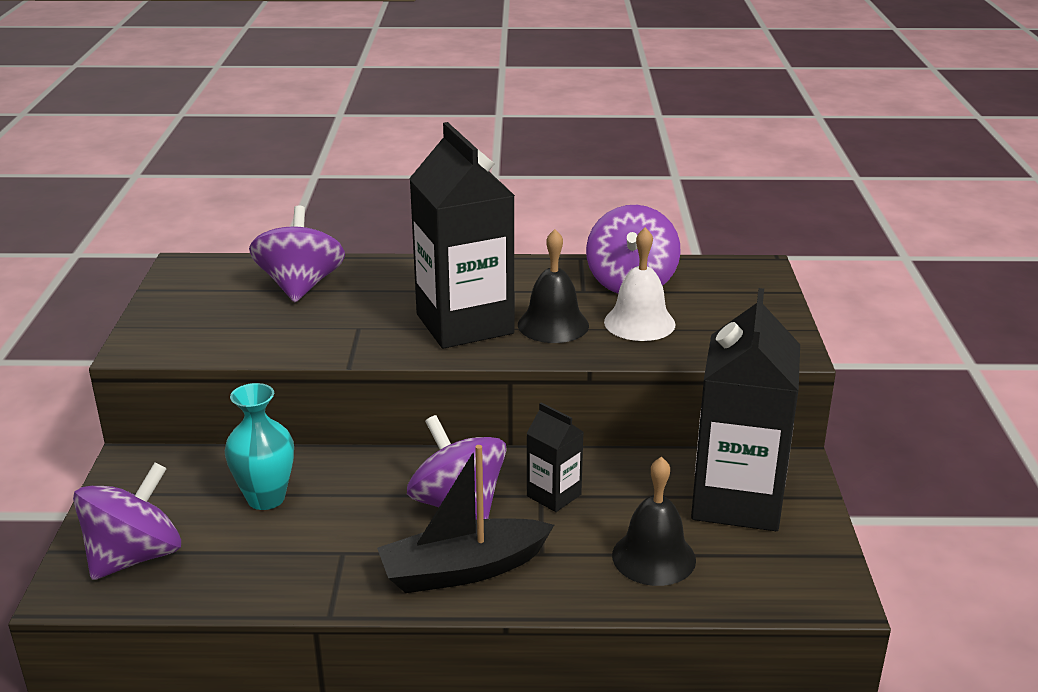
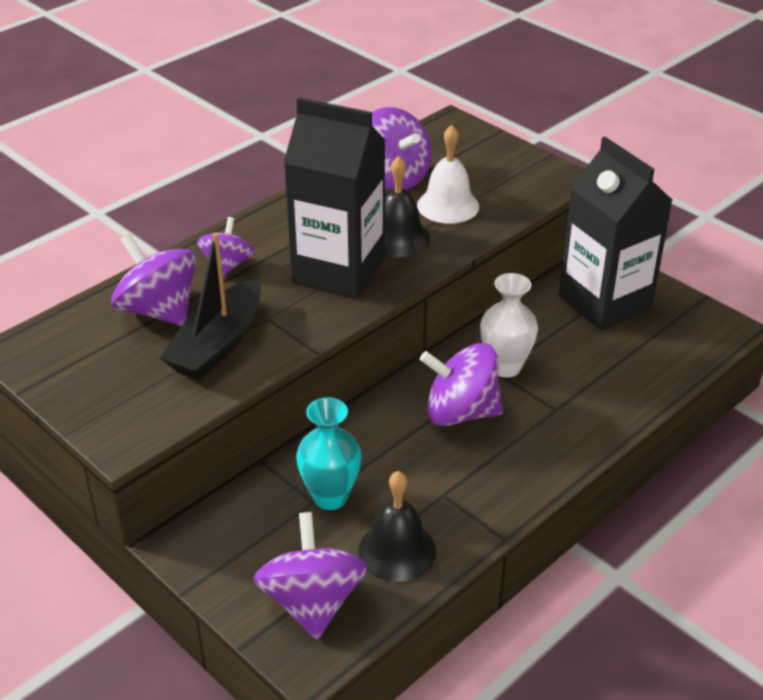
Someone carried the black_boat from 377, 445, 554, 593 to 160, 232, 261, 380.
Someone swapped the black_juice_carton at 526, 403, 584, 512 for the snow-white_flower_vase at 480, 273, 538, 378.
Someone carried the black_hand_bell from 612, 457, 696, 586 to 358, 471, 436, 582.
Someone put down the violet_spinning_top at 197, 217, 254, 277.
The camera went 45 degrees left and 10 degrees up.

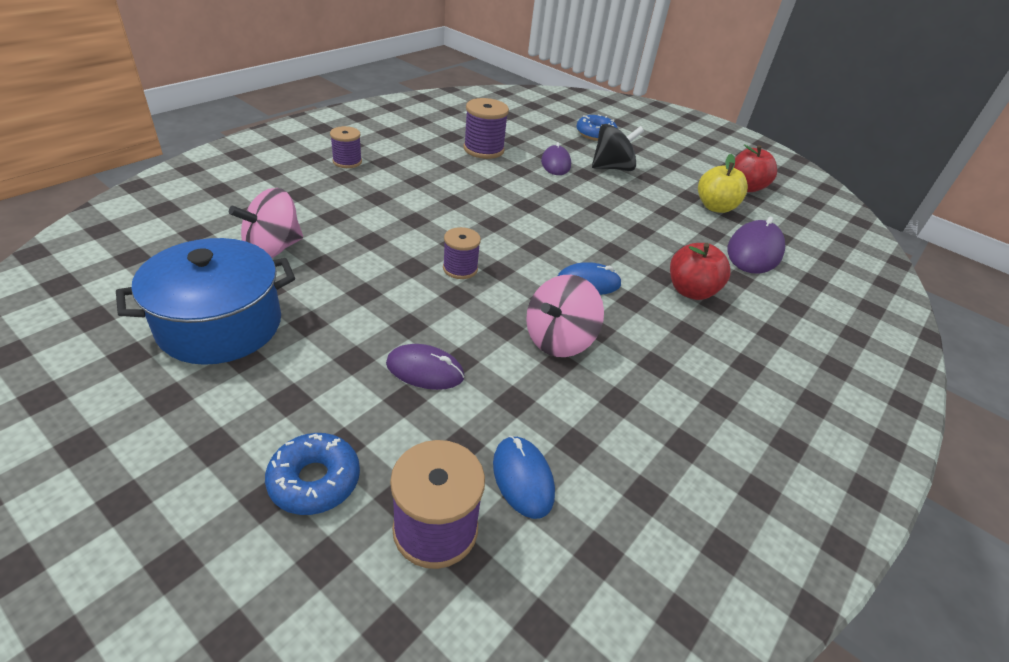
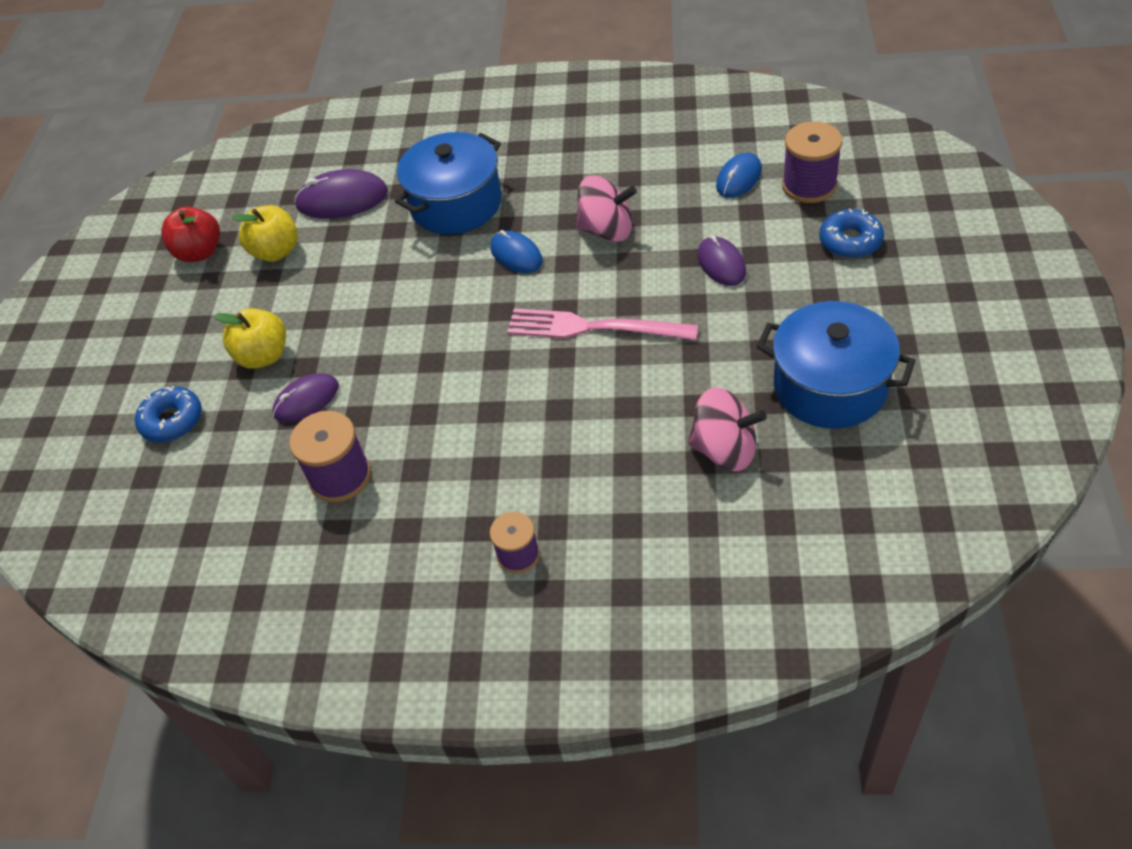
Someone swapped the violet_spool at 443, 227, 481, 279 for the pink_fork at 507, 308, 698, 340.
Someone swapped the black_spinning_top at 592, 124, 644, 171 for the yellow_apple at 215, 308, 286, 369.
Someone swapped the scarlet_apple at 670, 243, 731, 300 for the royal_blue_pot at 395, 132, 502, 234.
The camera went 115 degrees left and 10 degrees up.

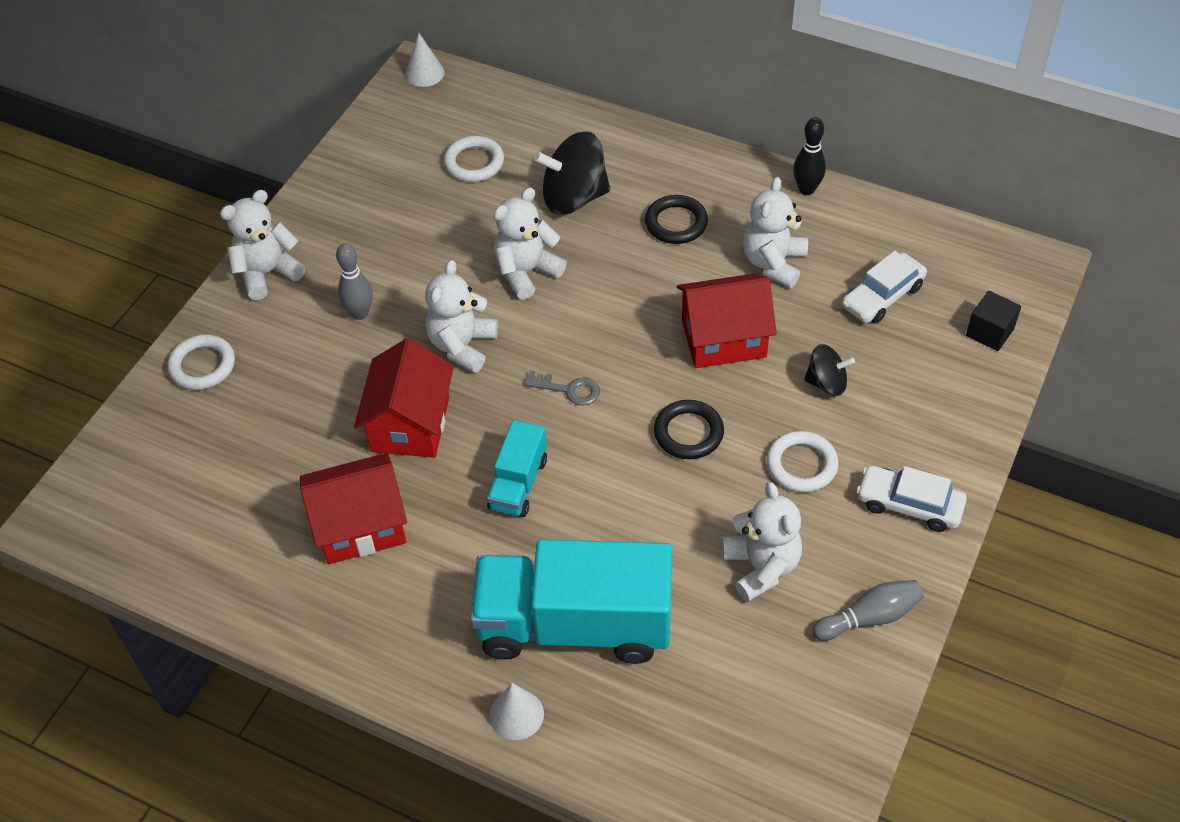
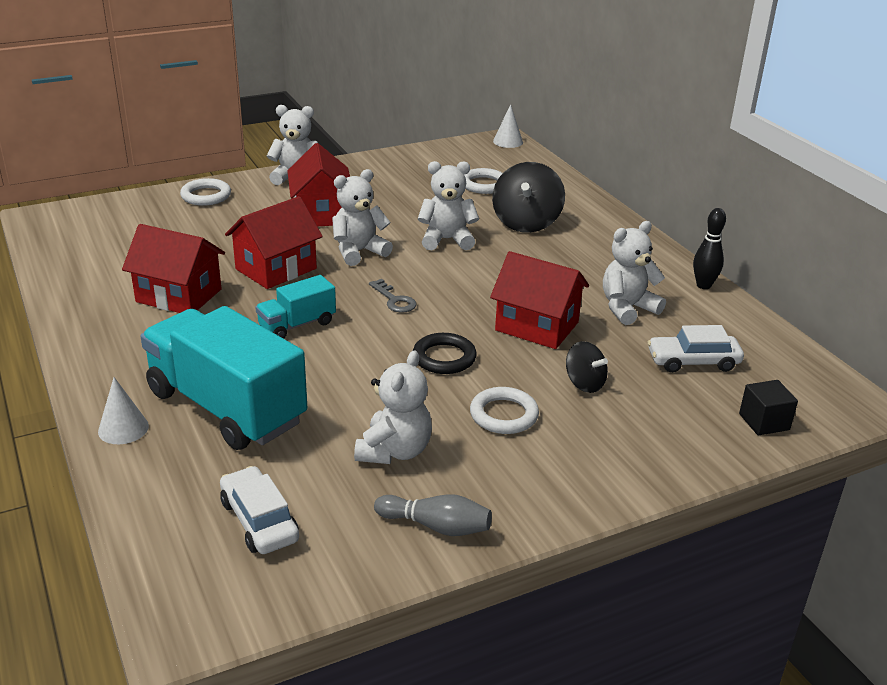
Someone swapped the grey_bowling_pin at 336, 243, 373, 320 for the scarlet_house at 287, 143, 350, 227.
Someone rotated the black_spinning_top at 534, 131, 610, 215 by 105 degrees counterclockwise.
Someone took away the black_torus at 645, 195, 708, 244.
Someone carried the snow-white_toy_car from 856, 466, 967, 532 to 220, 466, 299, 554.
The camera went 35 degrees right and 20 degrees down.

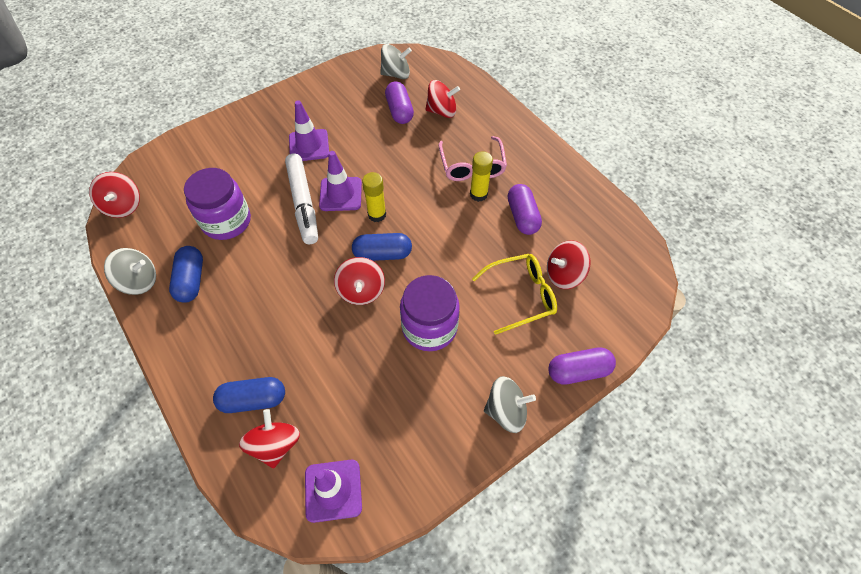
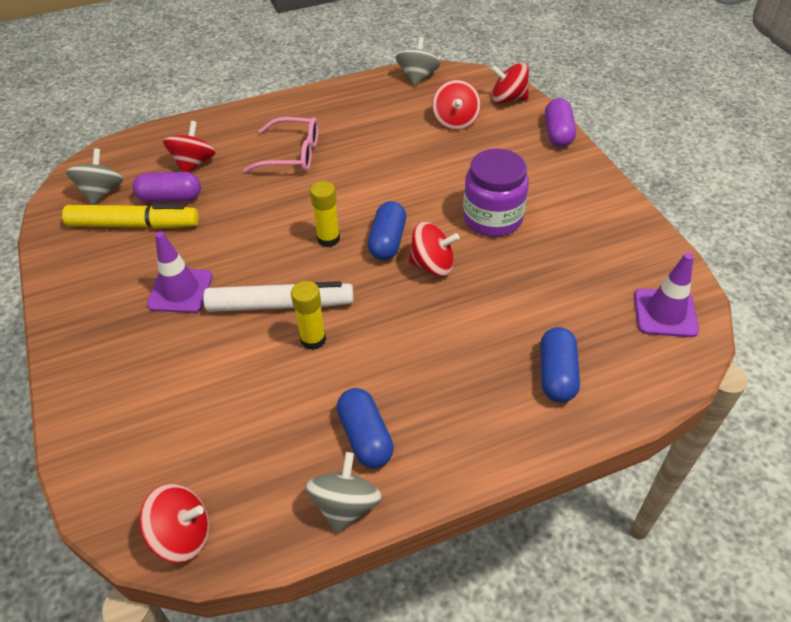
Someone rotated the royal_blue_pill at 169, 246, 203, 303 by 60 degrees clockwise.
Someone took away the violet_jar at 184, 168, 251, 240.
Someone carried the scarlet_spinning_top from 239, 409, 300, 468 to 491, 63, 529, 103.
Someone took away the violet_traffic_cone at 319, 151, 362, 211.
Someone carried the yellow_glue_stick from 470, 151, 493, 202 to 291, 281, 326, 350.
Someone took away the yellow_eyeglasses at 472, 254, 557, 335.
Someone carried the grey_spinning_top from 484, 376, 536, 433 to 396, 37, 440, 86.
Someone took away the violet_pill at 508, 184, 542, 235.
Someone put down the yellow_marker_pen at 62, 204, 199, 229.
The camera went 75 degrees left and 10 degrees down.

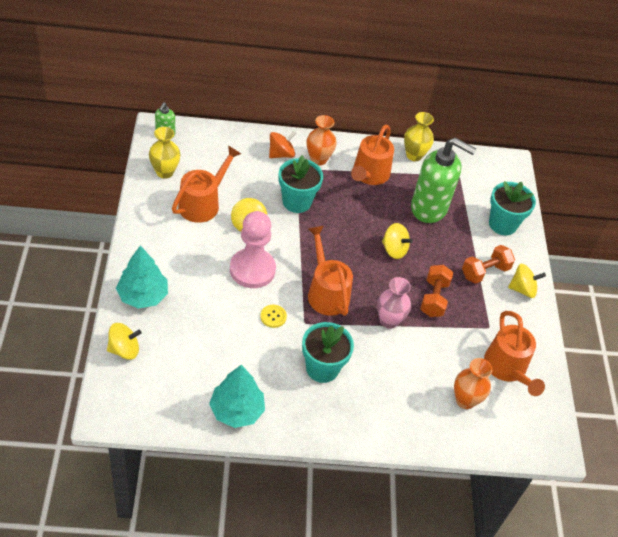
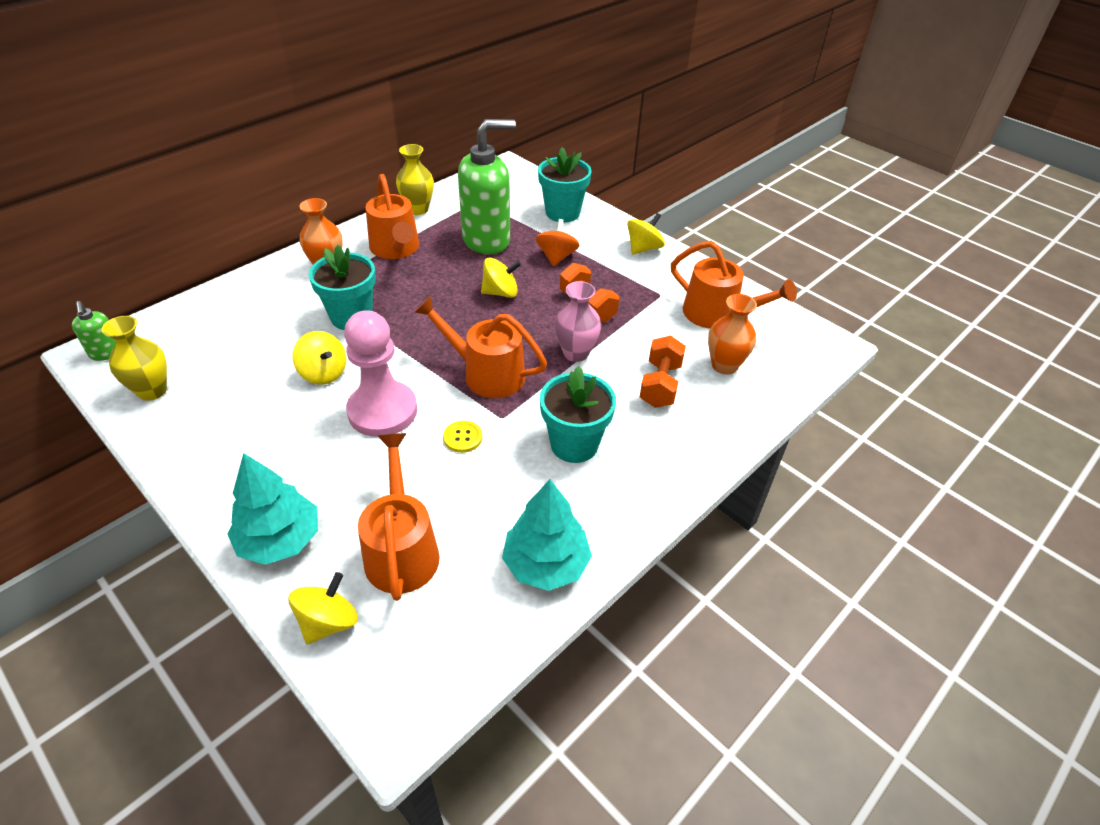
Someone carried the orange-coloured_watering_pot from 172, 145, 241, 223 to 358, 433, 440, 601.
Someone carried the orange-coloured_spinning_top from 269, 131, 296, 158 to 535, 219, 579, 267.
Someone carried the orange-coloured_free_weight from 462, 245, 515, 284 to 640, 336, 686, 408.
The camera went 40 degrees left and 5 degrees down.

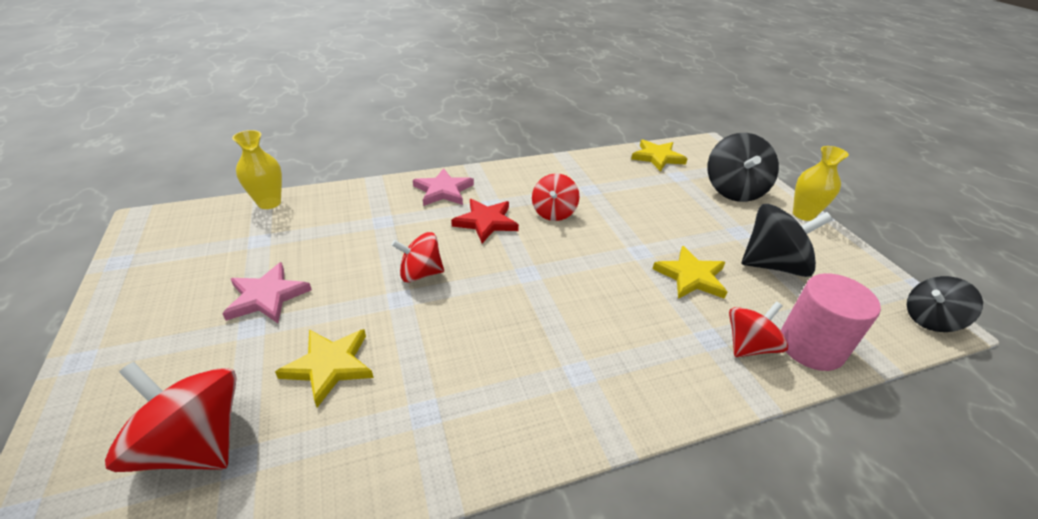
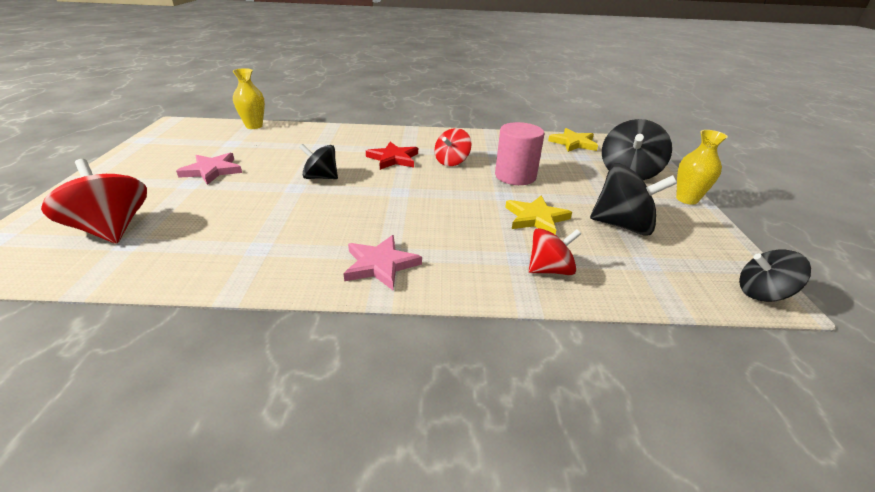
Someone took away the yellow_star at 275, 329, 374, 407.
Someone repainted the scarlet_spinning_top at 391, 232, 444, 283, which became the black_spinning_top at 299, 144, 338, 179.
Someone carried the pink_star from 413, 168, 474, 206 to 343, 235, 422, 290.
Someone carried the pink_solid_cylinder from 780, 273, 881, 371 to 495, 122, 544, 185.
The camera went 20 degrees right and 5 degrees down.

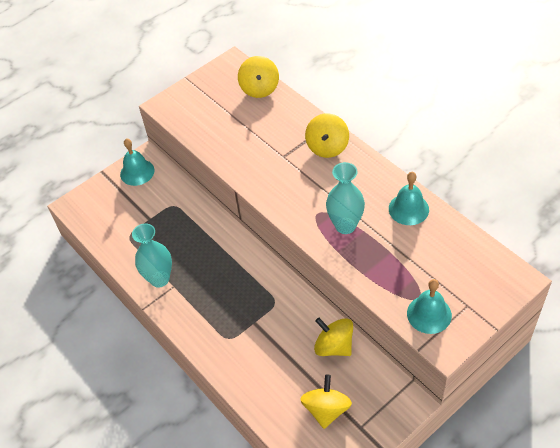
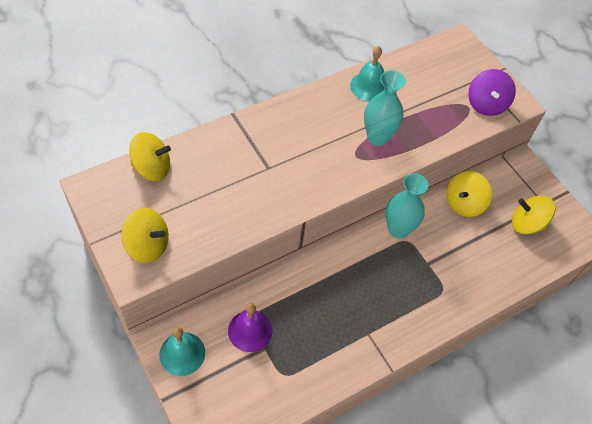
Someone carried the aqua_flower_vase from 132, 224, 172, 288 to 386, 173, 428, 239.
Someone carried the yellow_spinning_top from 305, 113, 349, 158 to 121, 208, 169, 263.
Someone swapped the aqua_hand_bell at 407, 279, 452, 334 for the violet_spinning_top at 468, 69, 516, 116.
Someone put down the violet_hand_bell at 228, 303, 272, 352.
The camera went 90 degrees left and 5 degrees up.

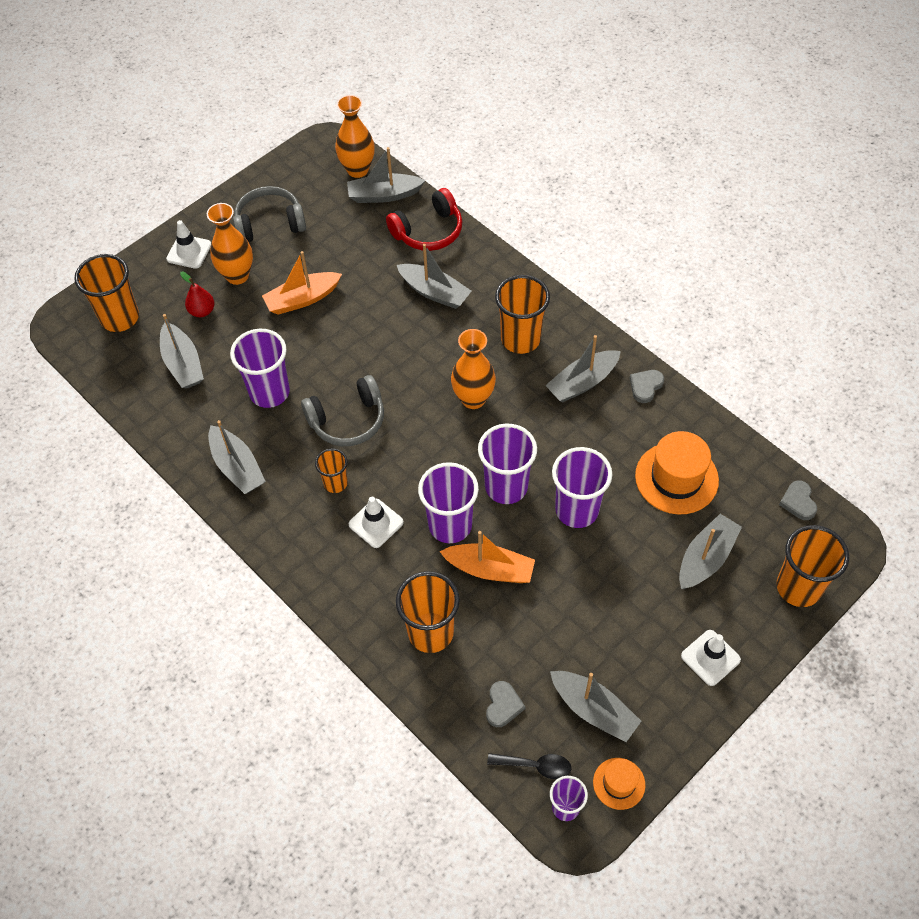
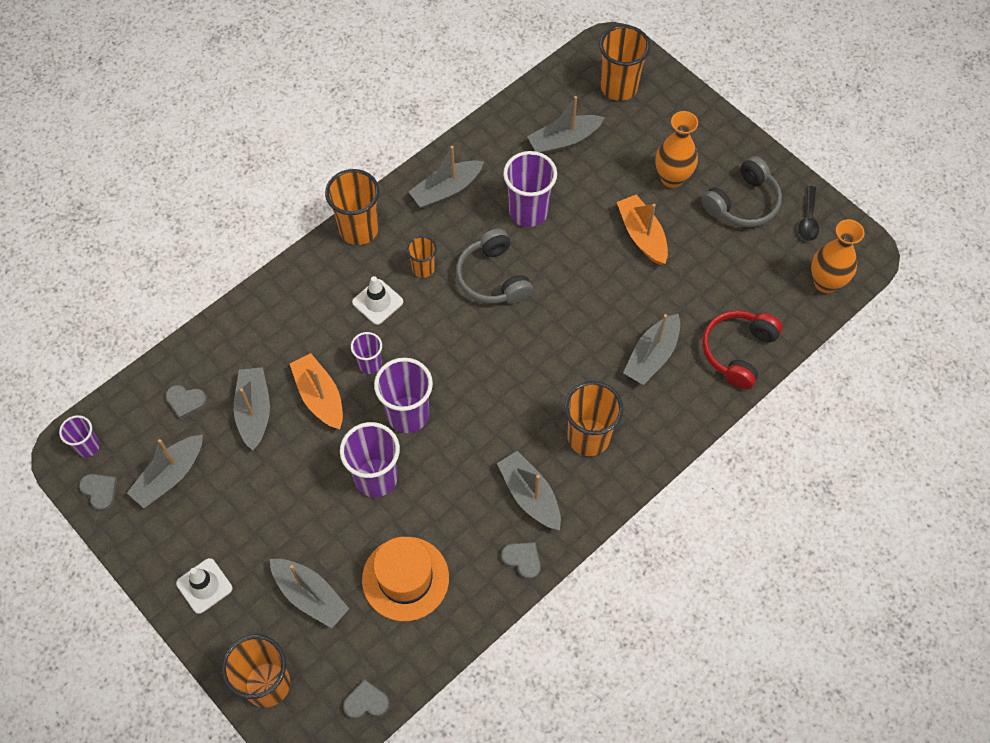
Someone took away the snow-white_traffic_cone at 166, 220, 211, 269.
Someone took away the scarlet_pear_fruit at 180, 272, 215, 317.
Someone rotated the grey_over-ear_headphones at 233, 186, 306, 242 by 60 degrees clockwise.
Someone carried the grey_boat from 347, 147, 426, 203 to 234, 367, 270, 451.
Someone rotated the scarlet_over-ear_headphones at 386, 188, 462, 251 by 60 degrees clockwise.
Someone carried the orange-coloured_beaker from 396, 571, 460, 653 to 325, 169, 380, 245.
Someone scaled the violet_beaker at 418, 462, 479, 543 by 0.56.
Someone rotated the orange-coloured_boat at 440, 531, 535, 583 by 135 degrees clockwise.
Someone took away the orange-coloured_flower_vase at 451, 329, 496, 409.
Someone carried the black_tablespoon from 487, 753, 571, 779 to 798, 186, 819, 241.
Someone swapped the orange-coloured_tall_hat at 593, 758, 645, 810 for the grey_love_heart at 79, 474, 117, 511.
The camera went 90 degrees right and 5 degrees up.

